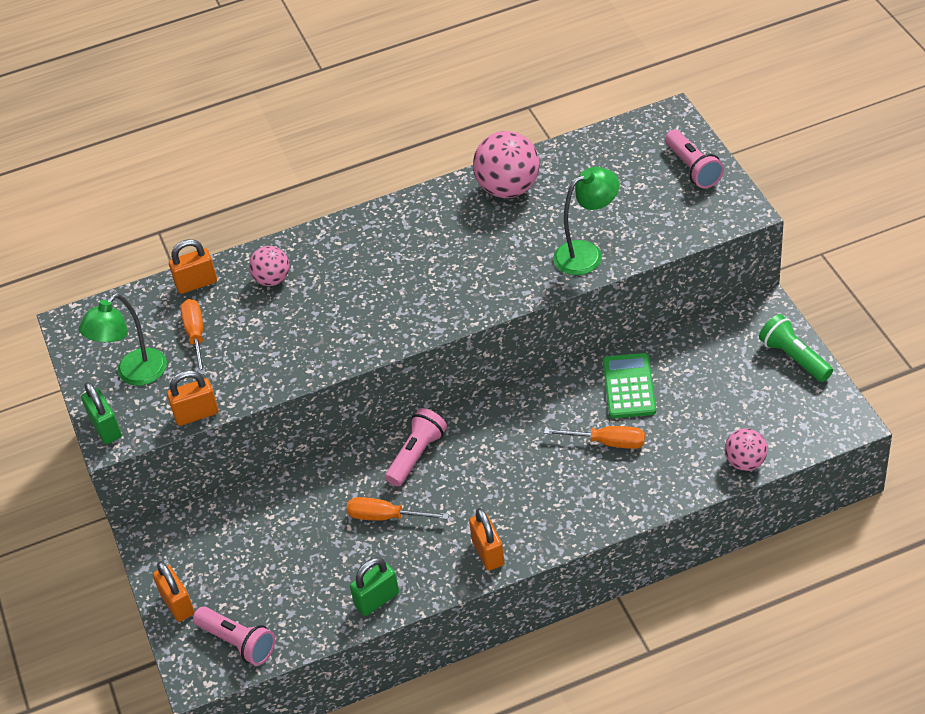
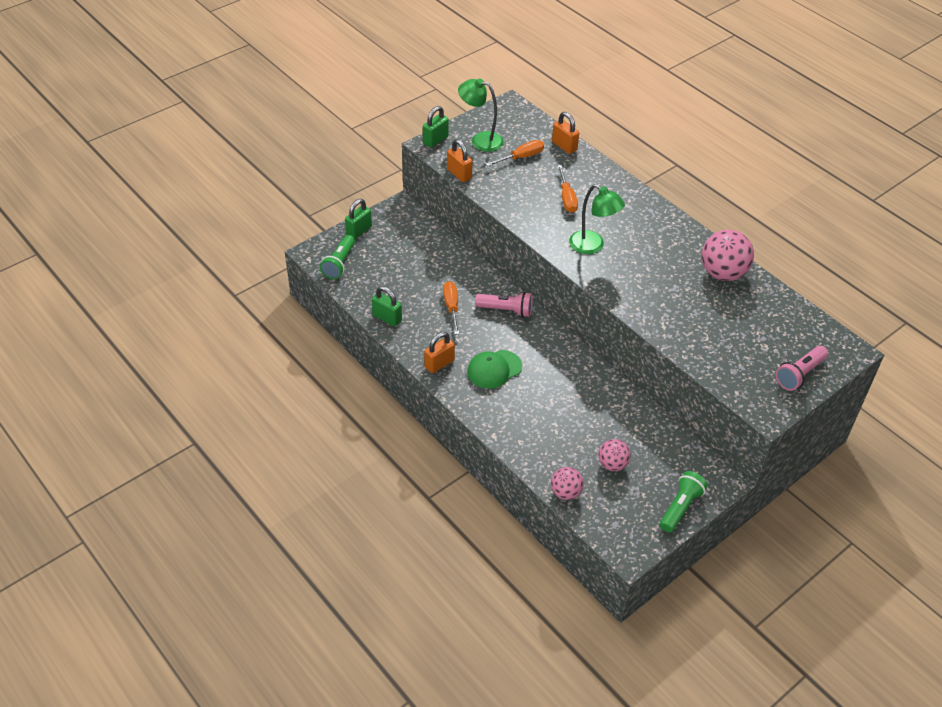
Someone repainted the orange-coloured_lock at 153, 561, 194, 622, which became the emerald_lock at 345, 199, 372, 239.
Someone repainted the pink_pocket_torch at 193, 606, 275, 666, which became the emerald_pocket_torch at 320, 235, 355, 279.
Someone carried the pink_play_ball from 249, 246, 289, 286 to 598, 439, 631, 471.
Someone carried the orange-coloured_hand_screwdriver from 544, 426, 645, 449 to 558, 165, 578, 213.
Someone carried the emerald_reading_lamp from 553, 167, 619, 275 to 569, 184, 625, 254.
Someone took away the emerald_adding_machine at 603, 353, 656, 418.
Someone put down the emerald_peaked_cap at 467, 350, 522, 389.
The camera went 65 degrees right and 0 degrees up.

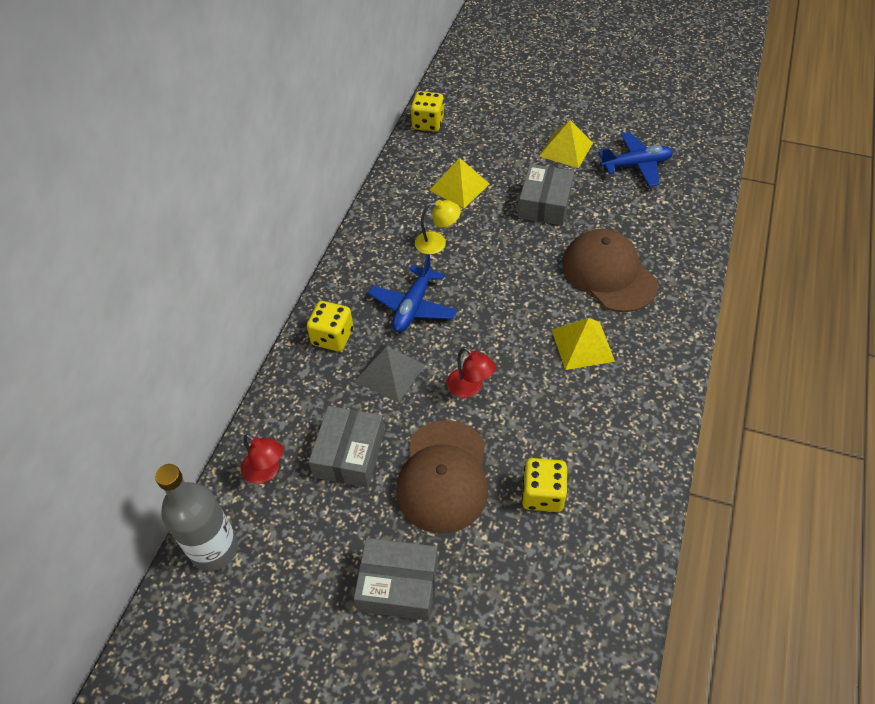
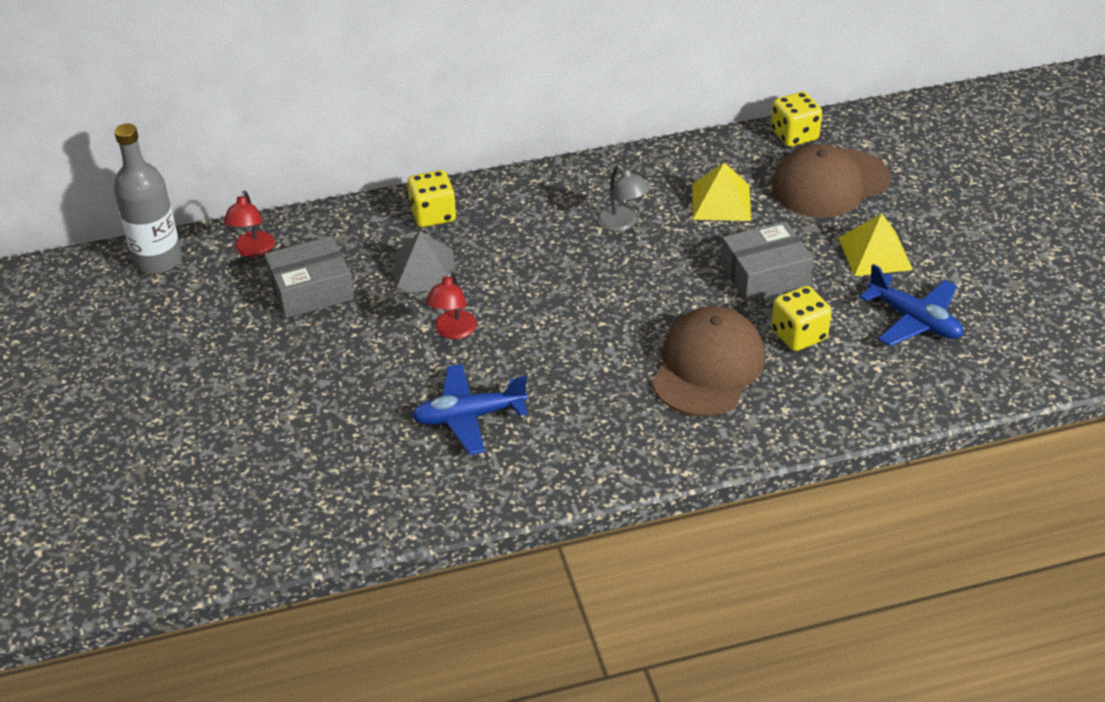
Someone took away the grey_parcel at 354, 538, 438, 621.
Someone carried the royal_blue_toy_plane from 368, 254, 457, 332 to 411, 364, 528, 455.
Someone carried the brown_peaked_cap from 397, 420, 488, 533 to 772, 144, 891, 218.
Someone repainted the yellow_reading_lamp at 415, 200, 461, 254, which became the grey_reading_lamp at 597, 165, 650, 231.
Someone carried the yellow_dice from 522, 458, 568, 512 to 771, 286, 832, 351.
Someone took away the yellow_pyramid at 552, 318, 615, 370.
The camera went 55 degrees right and 10 degrees down.

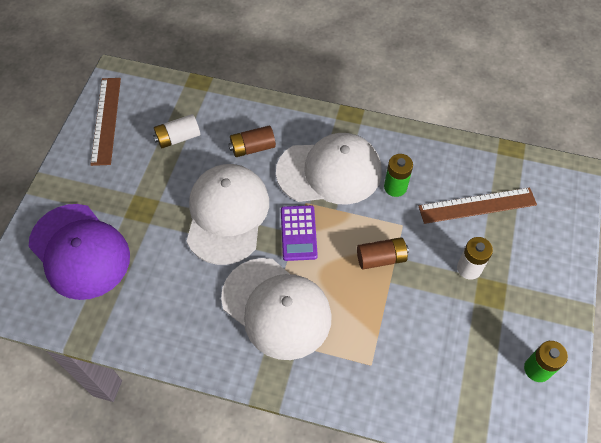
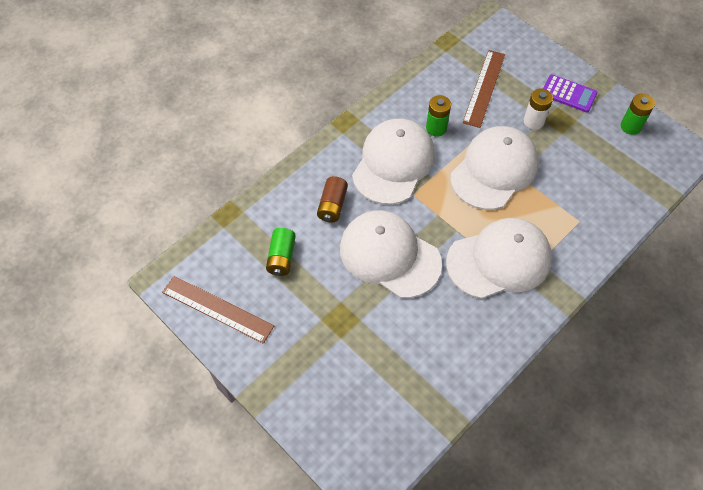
Someone took away the violet_peaked_cap at 29, 204, 130, 300.
Someone repainted the snow-white_power_cell at 153, 114, 200, 148, which became the emerald_power_cell at 266, 228, 296, 276.
Someone carried the violet_adding_machine from 281, 205, 318, 261 to 543, 74, 598, 112.
Someone swapped the brown_power_cell at 357, 237, 409, 269 for the snow-white_peaked_cap at 450, 126, 539, 210.
The camera went 60 degrees left and 0 degrees up.

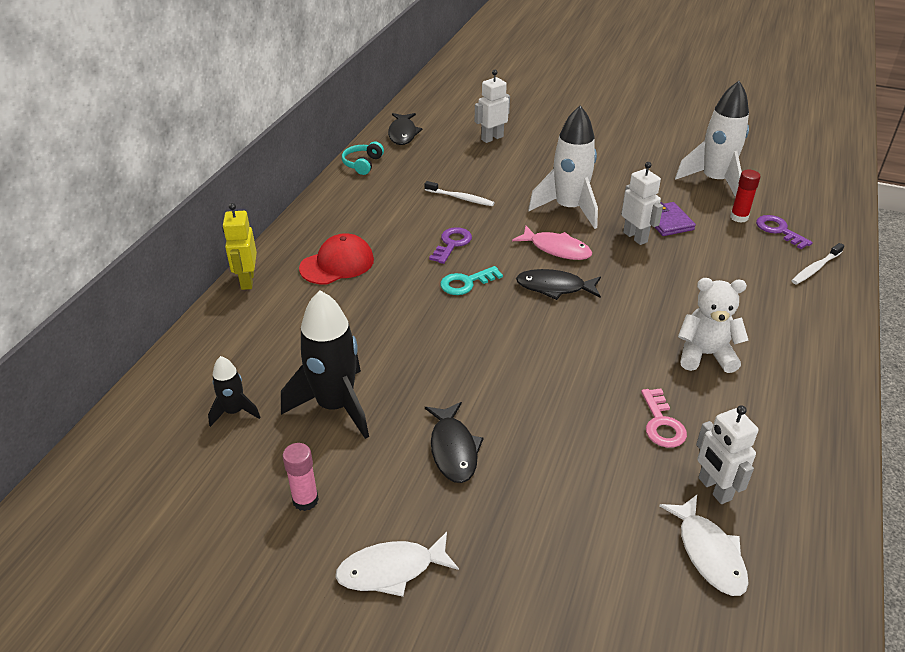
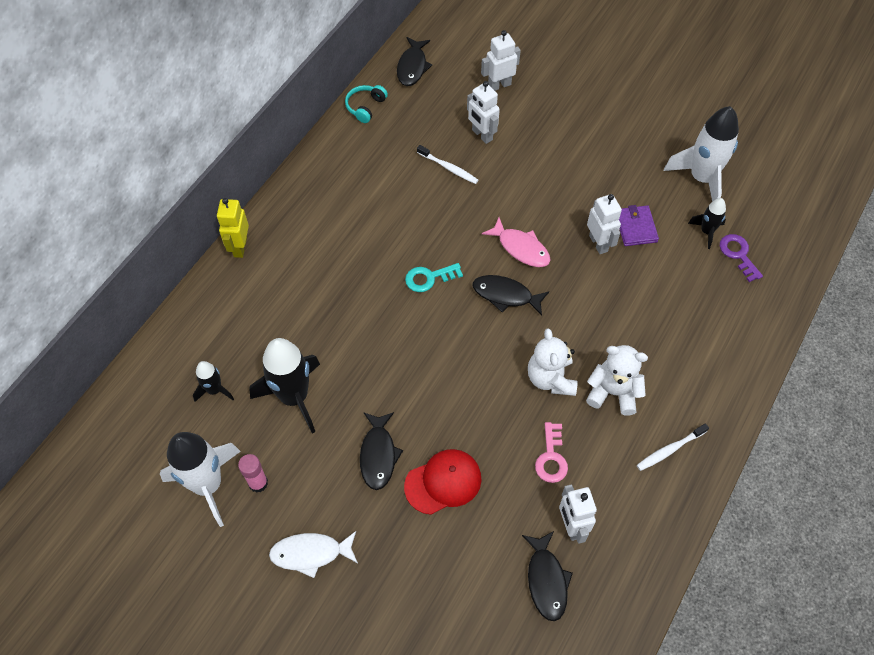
Someone carried the scarlet_peaked_cap from 299, 233, 374, 284 to 404, 449, 482, 515.
Someone took away the violet_key at 429, 227, 472, 264.
Someone carried the snow-white_spaceship from 528, 105, 598, 229 to 160, 432, 241, 527.
Someone repainted the snow-white_fish at 659, 495, 749, 596, which became the black_fish at 522, 531, 573, 621.
Someone swapped the scarlet_glue_stick at 730, 170, 761, 223 for the black_spaceship at 688, 198, 726, 249.
Someone carried the snow-white_toothbrush from 791, 243, 844, 285 to 637, 423, 709, 471.
Someone put down the snow-white_robot_figure at 467, 81, 500, 144.
Someone put down the snow-white_stuffed_bear at 528, 328, 578, 396.
The camera went 10 degrees right and 20 degrees up.

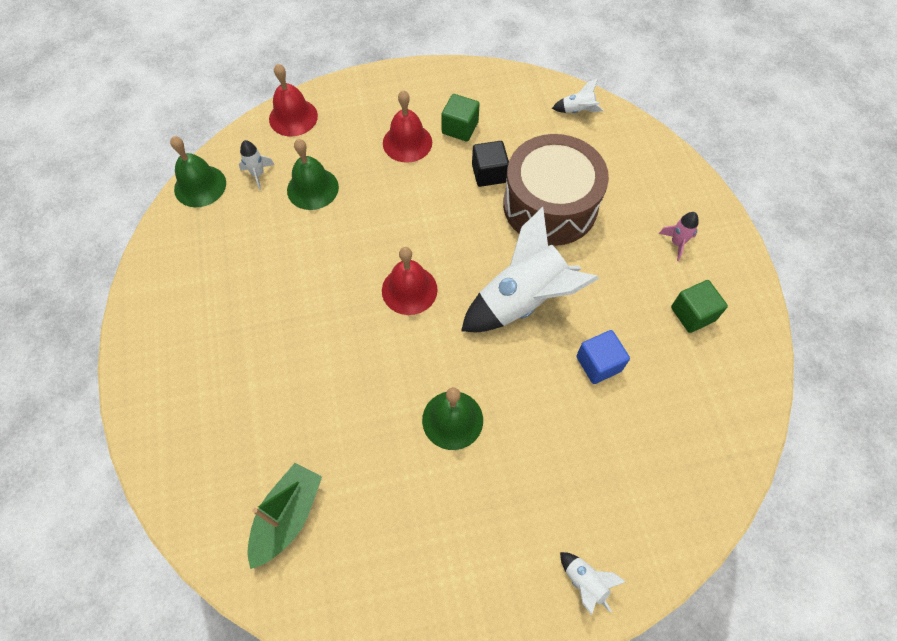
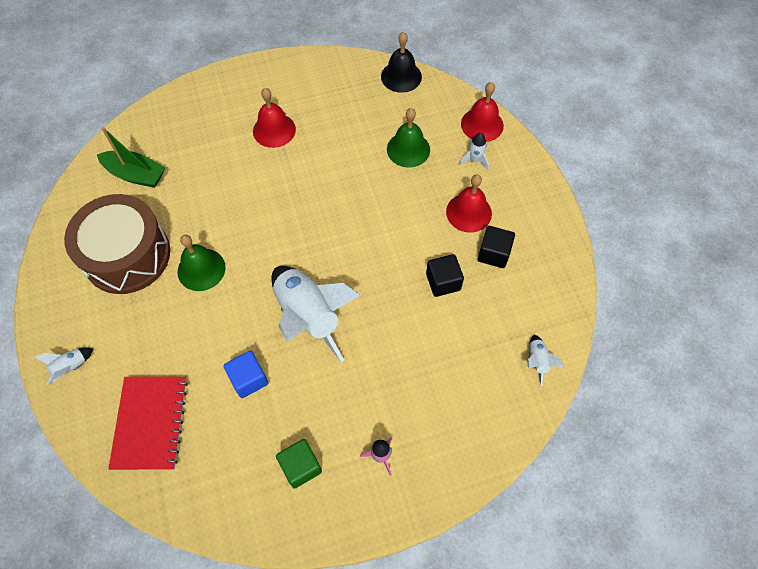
Someone repainted the emerald_hand_bell at 170, 136, 226, 207, which became the black_hand_bell at 381, 32, 422, 93.
Someone carried the snow-white_spaceship from 239, 140, 275, 190 to 459, 133, 489, 171.
Someone carried the scarlet_hand_bell from 382, 247, 438, 315 to 253, 88, 296, 148.
Someone repainted the emerald_block at 441, 94, 480, 141, which became the black_block at 478, 226, 515, 268.
Someone carried the brown_snare_drum from 503, 134, 609, 246 to 64, 194, 170, 294.
Someone put down the scarlet_exercise_book at 108, 377, 188, 470.
The camera went 85 degrees right and 0 degrees up.

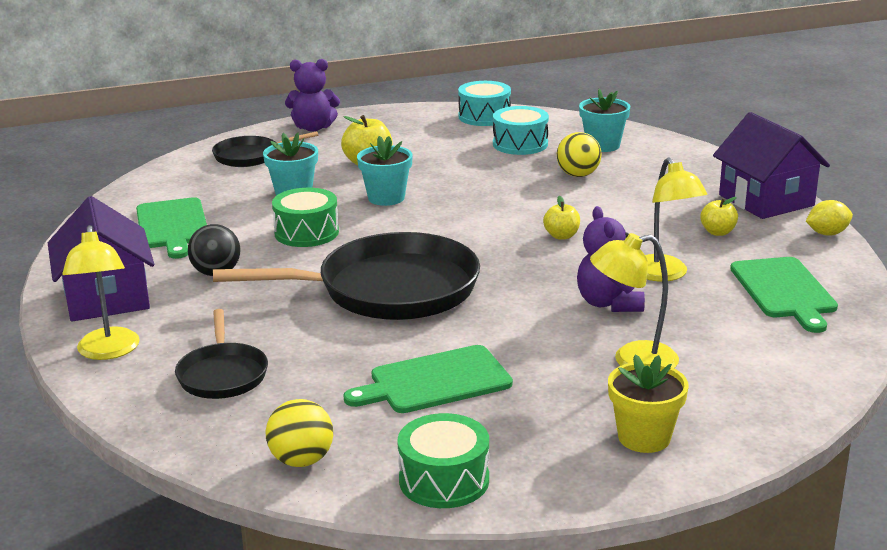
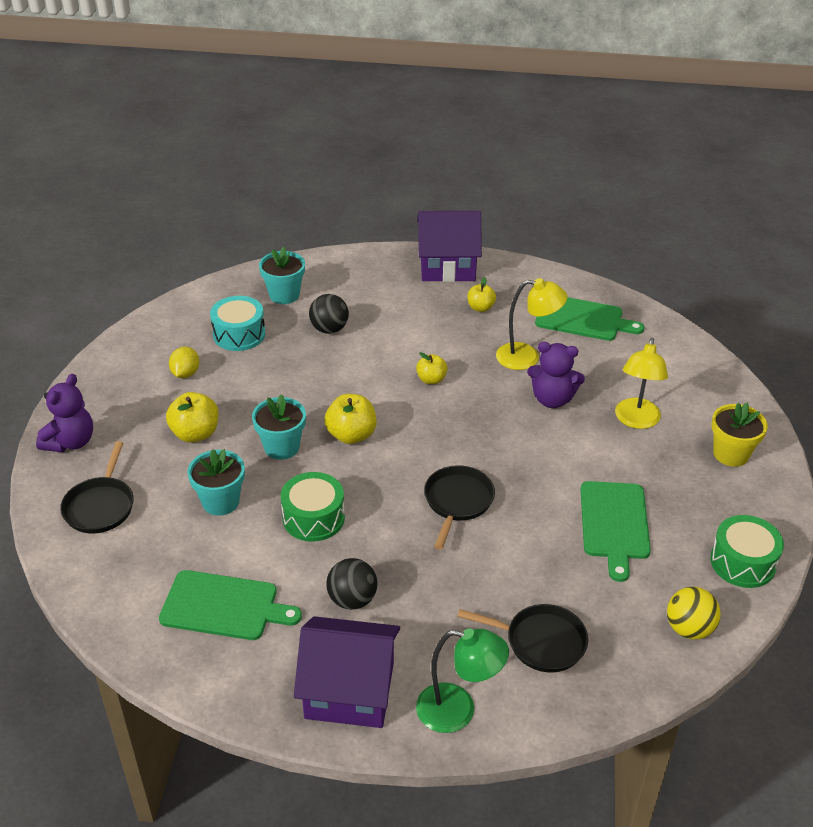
Someone repainted the yellow_reading_lamp at 62, 225, 140, 360, which became the emerald_reading_lamp at 416, 629, 509, 733.
Someone scaled the black_frying_pan at 213, 232, 480, 320 by 0.51.
Someone took away the aqua_snare_drum at 458, 81, 511, 126.
Someone repainted the yellow_play_ball at 557, 132, 602, 177, which became the black_play_ball at 309, 294, 349, 334.
Someone carried the yellow_lemon from 806, 200, 853, 235 to 169, 347, 199, 378.
Someone put down the yellow_apple at 324, 394, 377, 444.
The camera went 65 degrees left and 15 degrees up.

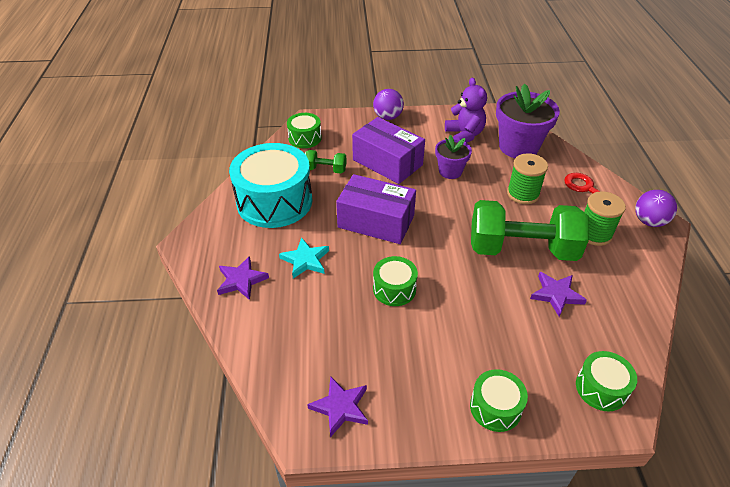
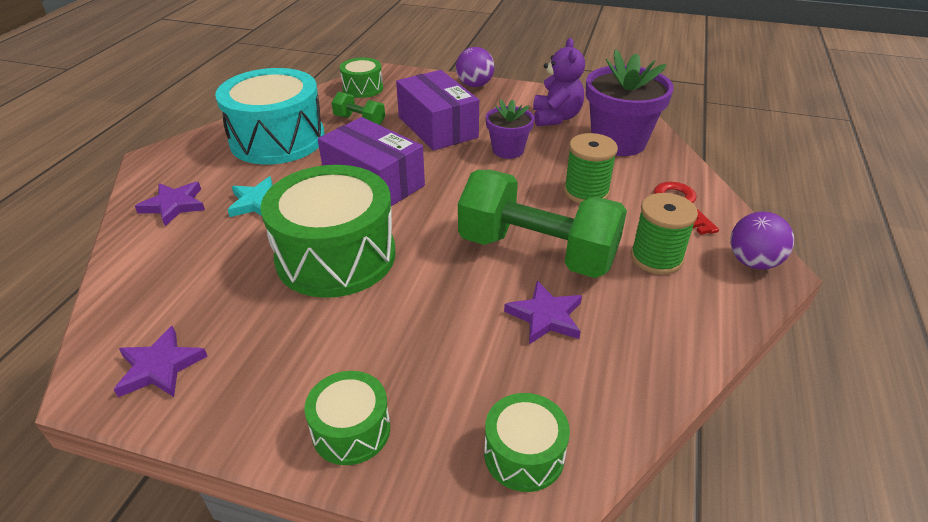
Someone scaled the emerald_snare_drum at 373, 256, 418, 306 by 2.02.
The camera went 20 degrees right and 5 degrees down.

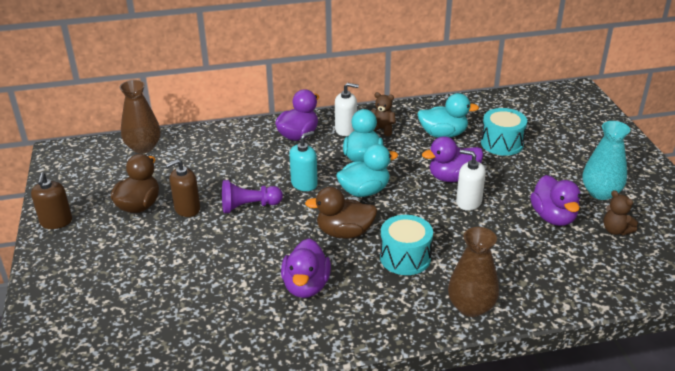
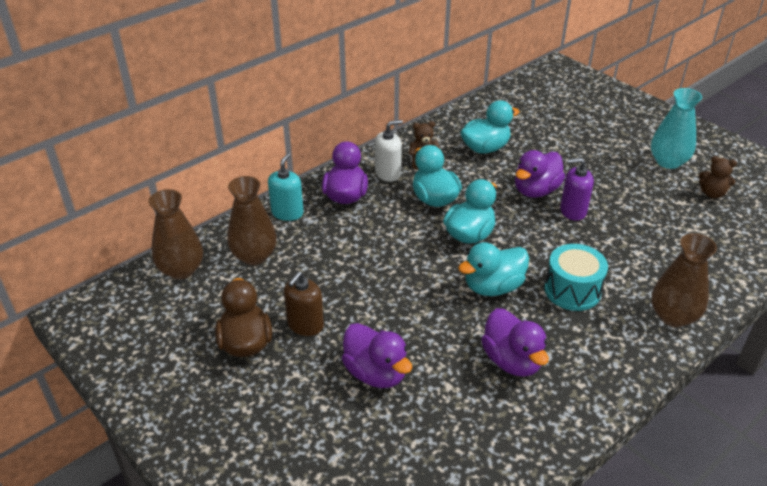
Someone took away the brown_pump_bottle at 31, 173, 72, 229.
Someone took away the violet_chess_pawn at 222, 180, 283, 213.
Someone carried the aqua_pump_bottle from 289, 131, 318, 191 to 268, 153, 304, 221.
Someone repainted the brown_toy_duck at 305, 187, 377, 239, which became the aqua_toy_duck at 458, 242, 529, 296.
Someone repainted the snow-white_pump_bottle at 456, 150, 486, 211, which became the violet_pump_bottle at 560, 158, 594, 221.
Someone took away the aqua_snare_drum at 481, 108, 527, 156.
Someone carried the violet_toy_duck from 530, 175, 581, 226 to 342, 323, 412, 388.
Someone put down the brown_flower_vase at 227, 176, 277, 265.
The camera went 30 degrees left and 5 degrees up.

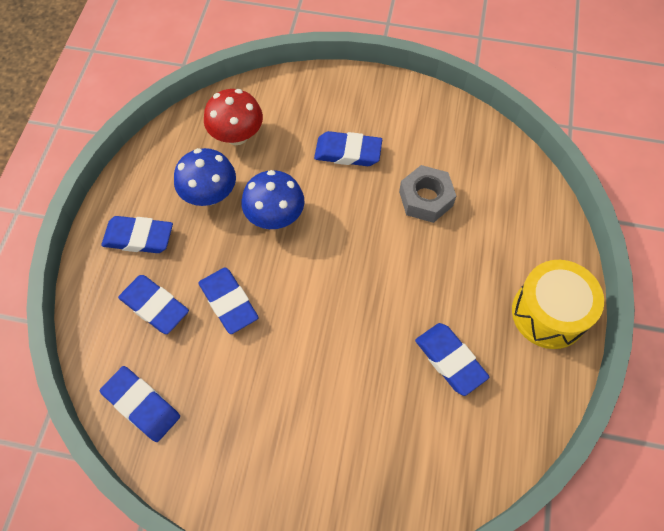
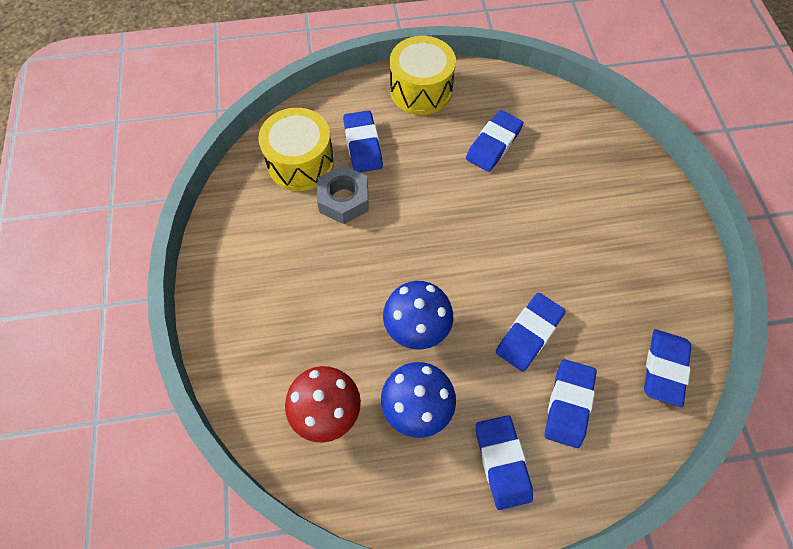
Someone carried the royal_blue_gum_eraser from 314, 131, 382, 166 to 343, 110, 383, 173.
Someone put down the yellow_snare_drum at 258, 108, 334, 191.
The camera went 110 degrees left and 0 degrees up.

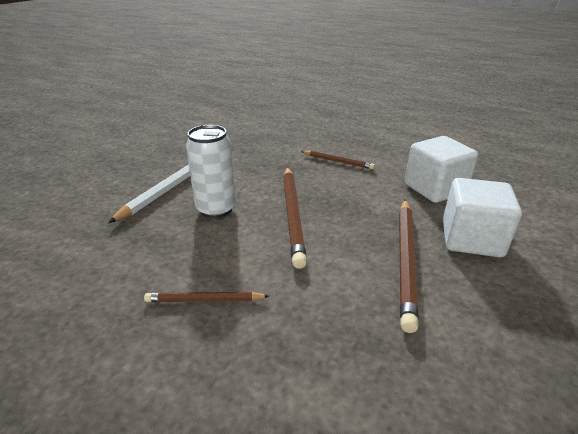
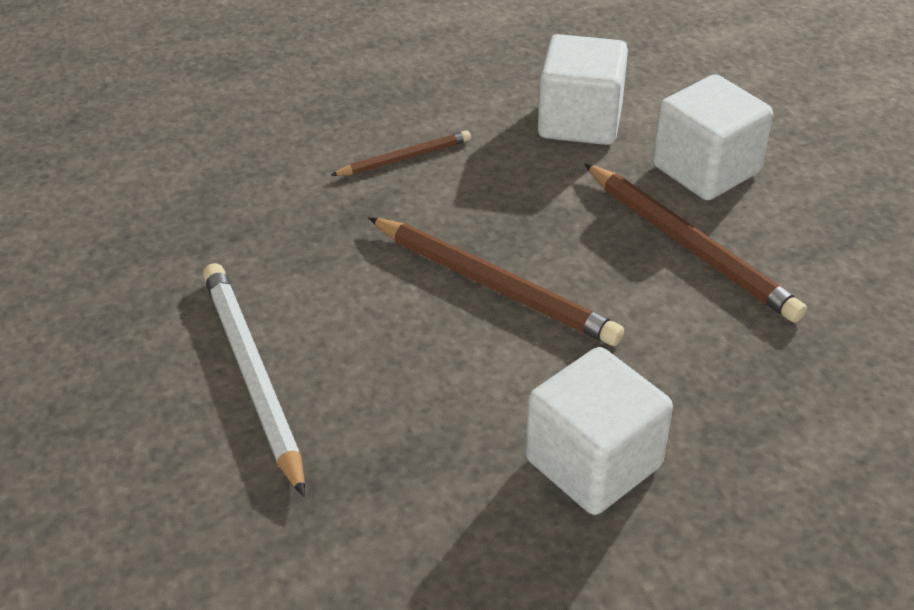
Someone swapped the brown_wooden_pencil at 144, 292, 269, 302 for the snow-white_block at 525, 347, 673, 515.
Someone took away the snow-white_can at 186, 125, 236, 219.
The camera went 50 degrees left and 10 degrees up.

